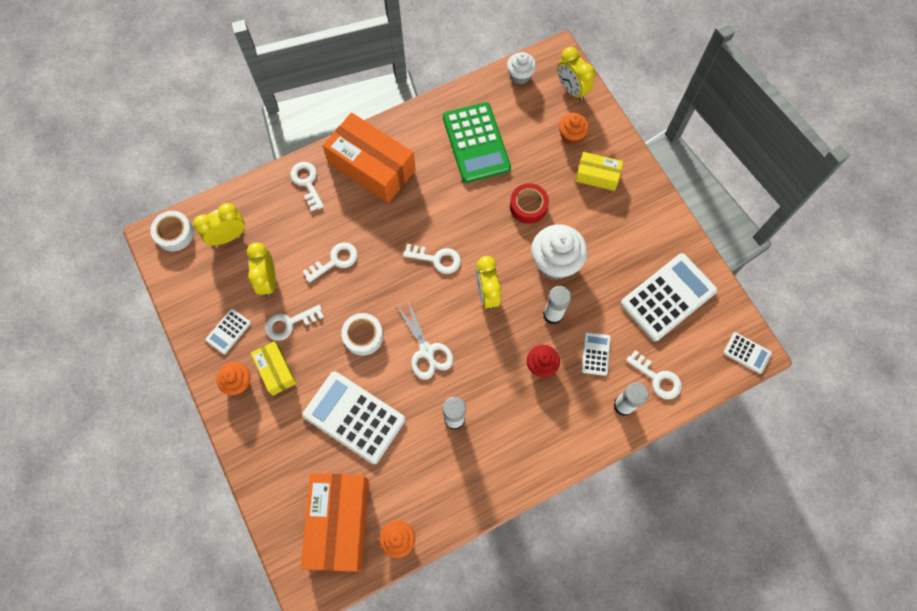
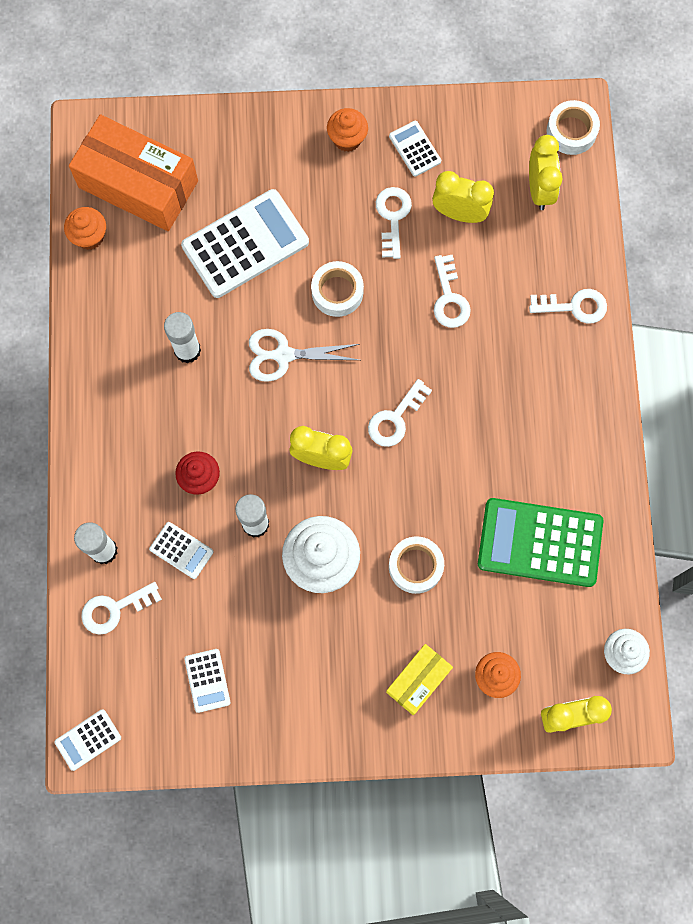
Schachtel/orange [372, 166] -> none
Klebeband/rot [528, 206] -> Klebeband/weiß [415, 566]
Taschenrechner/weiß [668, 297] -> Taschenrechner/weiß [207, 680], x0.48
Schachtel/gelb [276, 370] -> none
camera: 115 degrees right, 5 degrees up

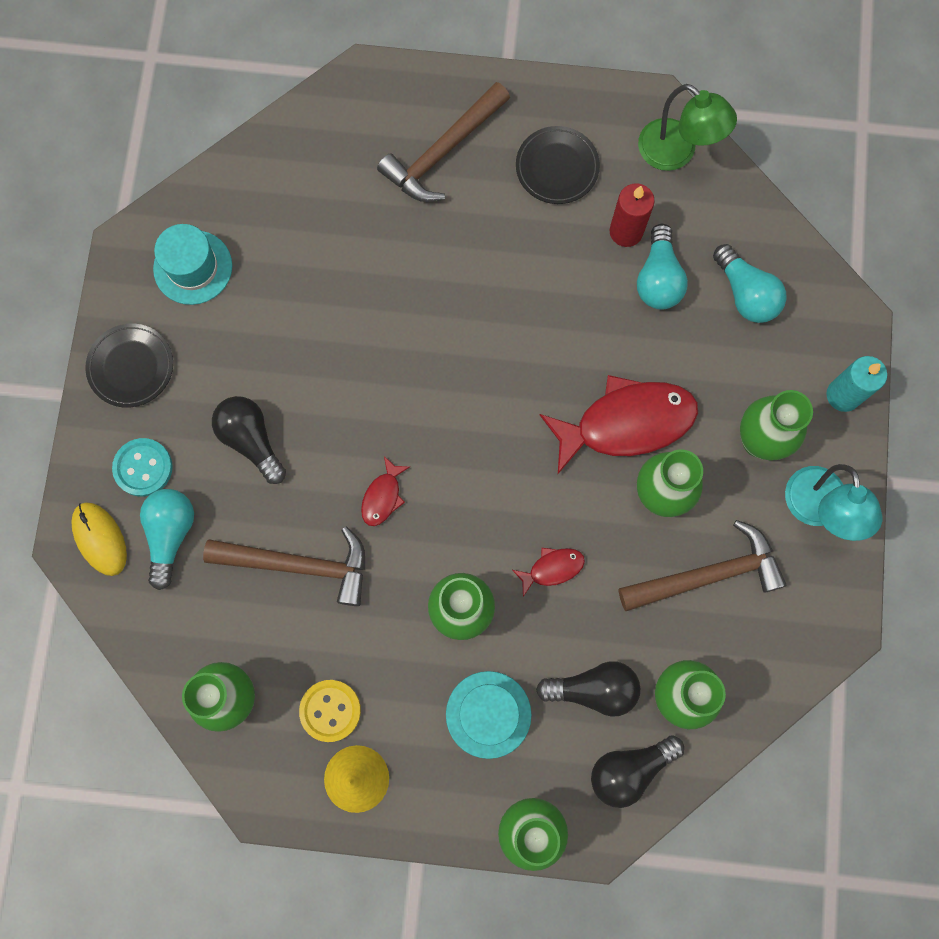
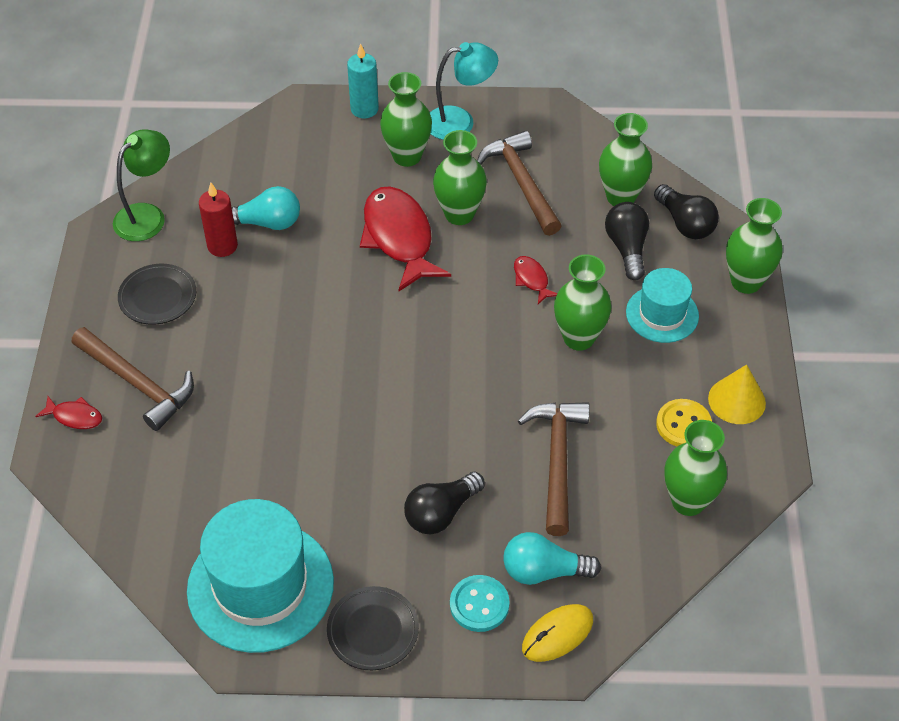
Hut/türkis [193, 267] -> Hut/türkis [260, 586], x1.76
Glühbirne/türkis [745, 293] -> none
Fisch/rot [383, 496] -> Fisch/rot [75, 416], relocated
camera: 95 degrees left, 25 degrees down

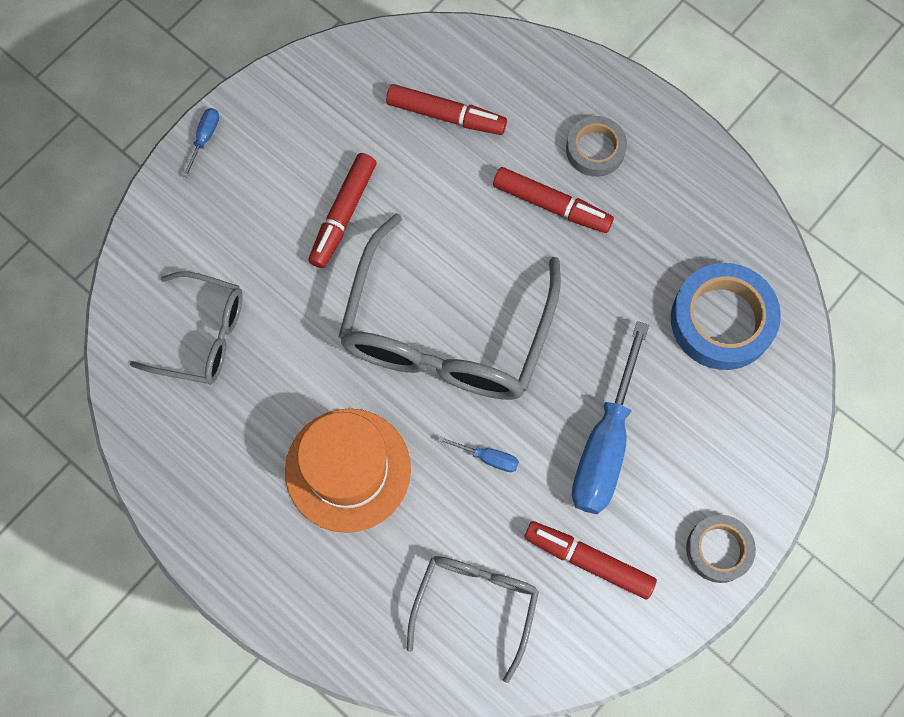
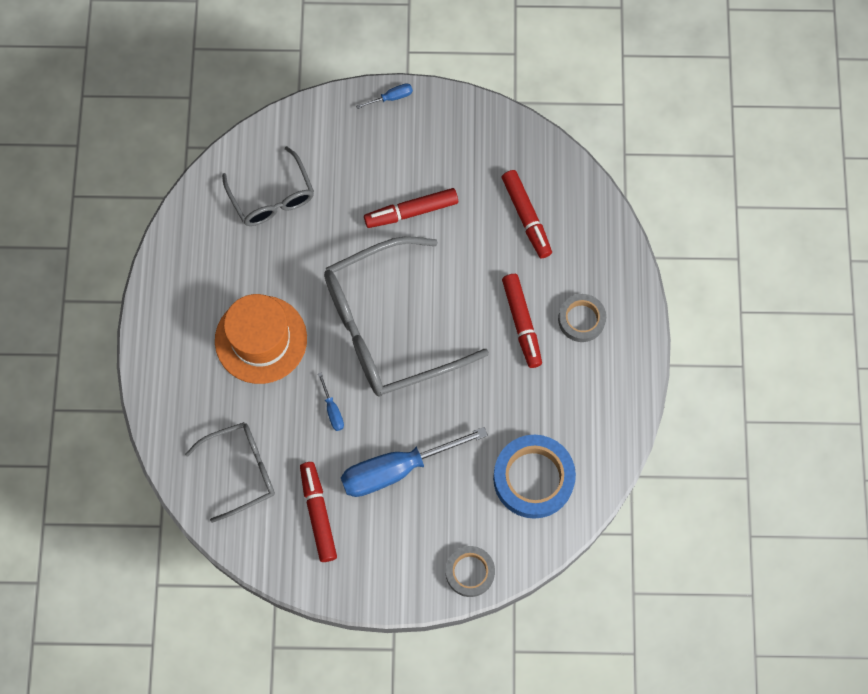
Klebeband/grau [718, 549] -> Klebeband/grau [470, 572], relocated
camera: 50 degrees right, 0 degrees up

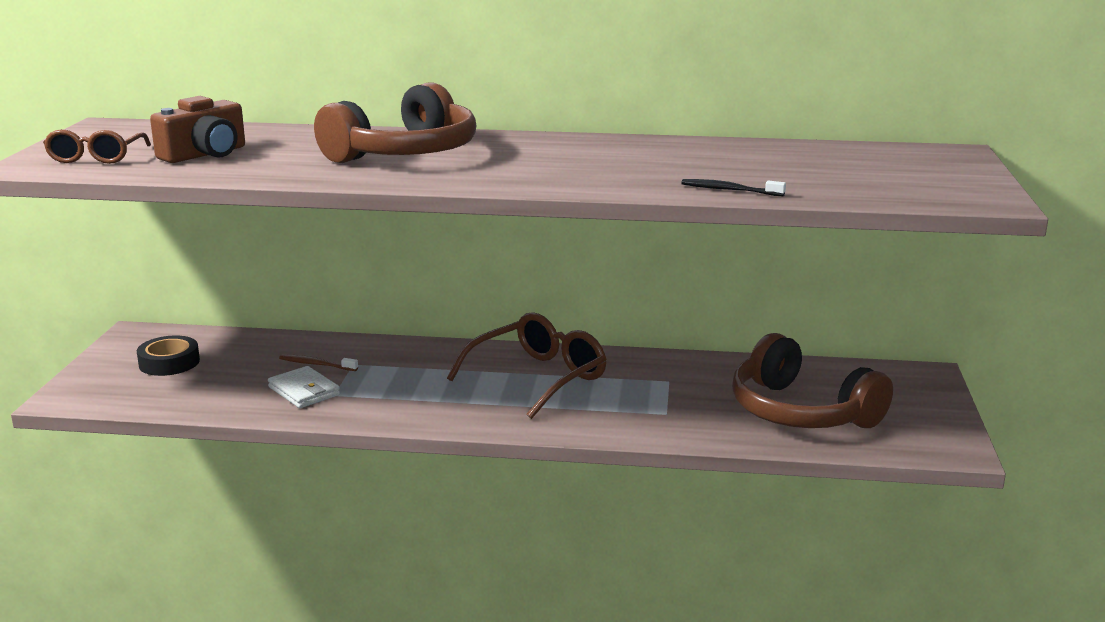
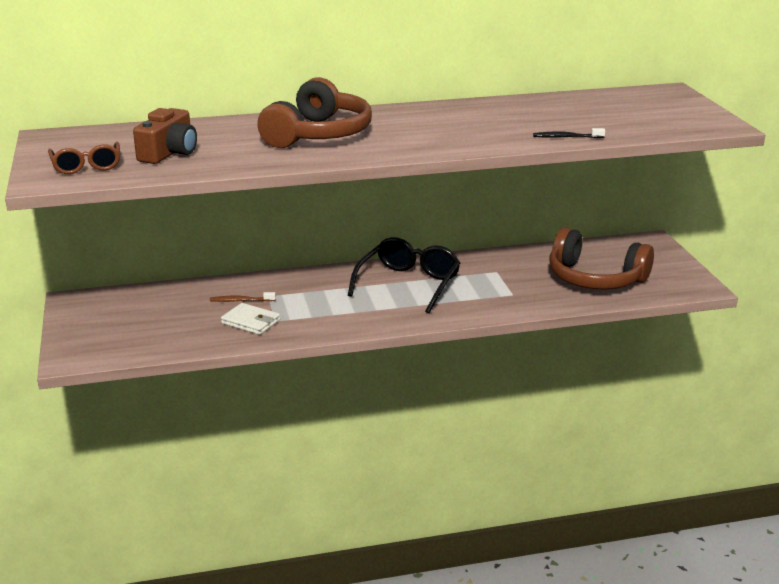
Brille/braun [538, 378] -> Brille/schwarz [409, 284]
Klebeband/schwarz [169, 362] -> none
camera: 20 degrees left, 5 degrees up

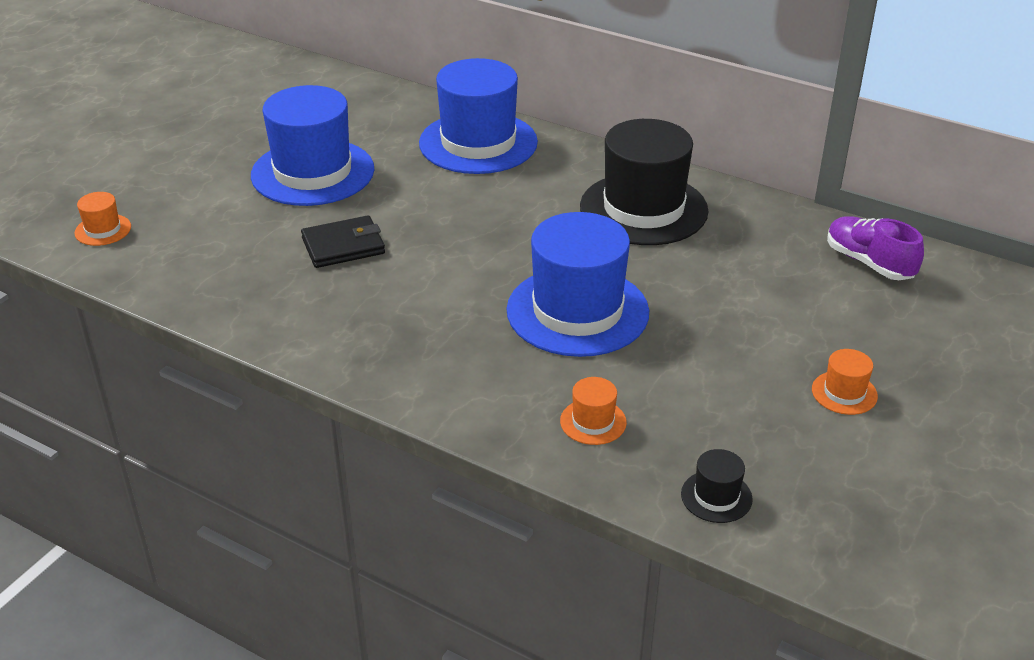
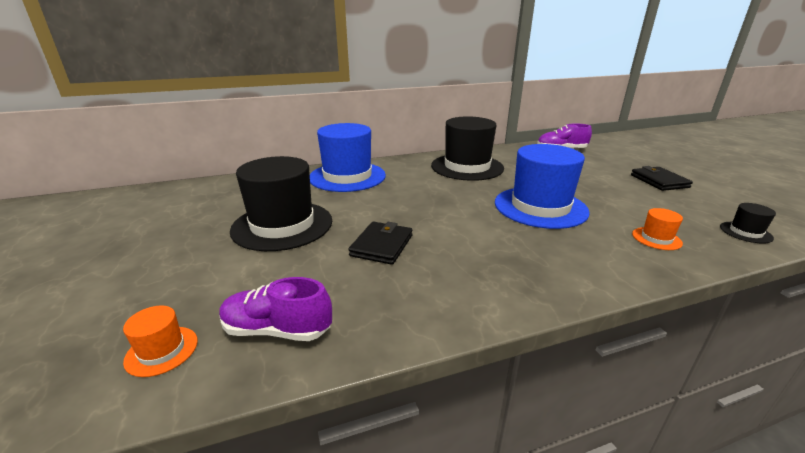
Hut/blau [313, 172] -> Hut/schwarz [282, 225]
Hut/orange [844, 393] -> Geldbörse/schwarz [659, 181]
none -> Schuh/lila [277, 330]
camera: 50 degrees left, 10 degrees down

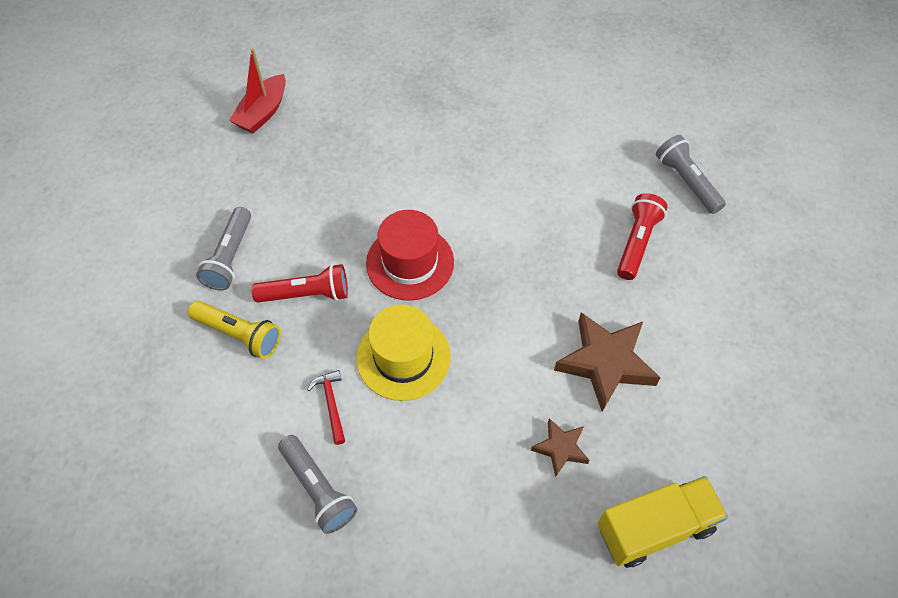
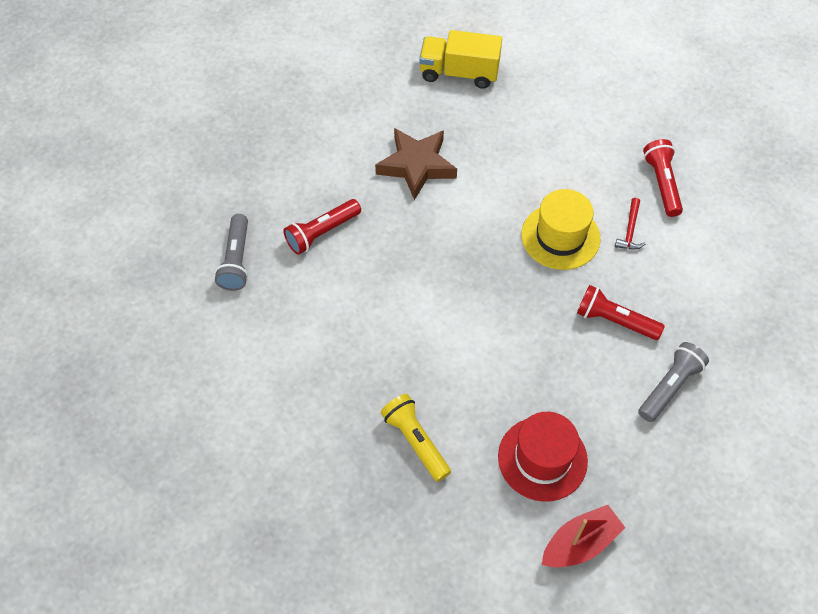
Hut/rot [410, 262] -> Hut/rot [542, 458], relocated
Taschenlampe/gelb [239, 334] -> Taschenlampe/gelb [415, 441], relocated
Stern/braun [560, 448] -> none
Taschenlampe/grau [318, 489] -> Taschenlampe/rot [662, 184]
camera: 150 degrees left, 0 degrees up

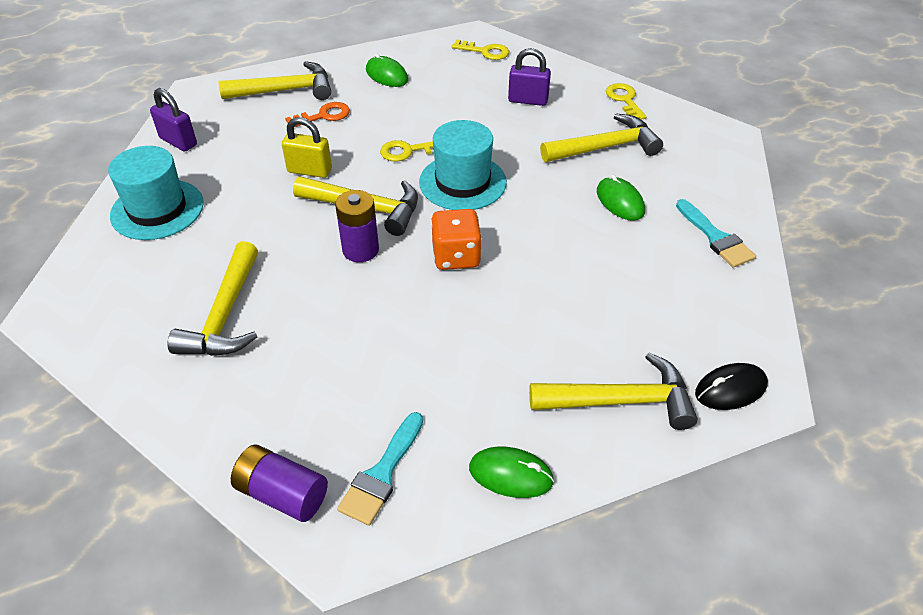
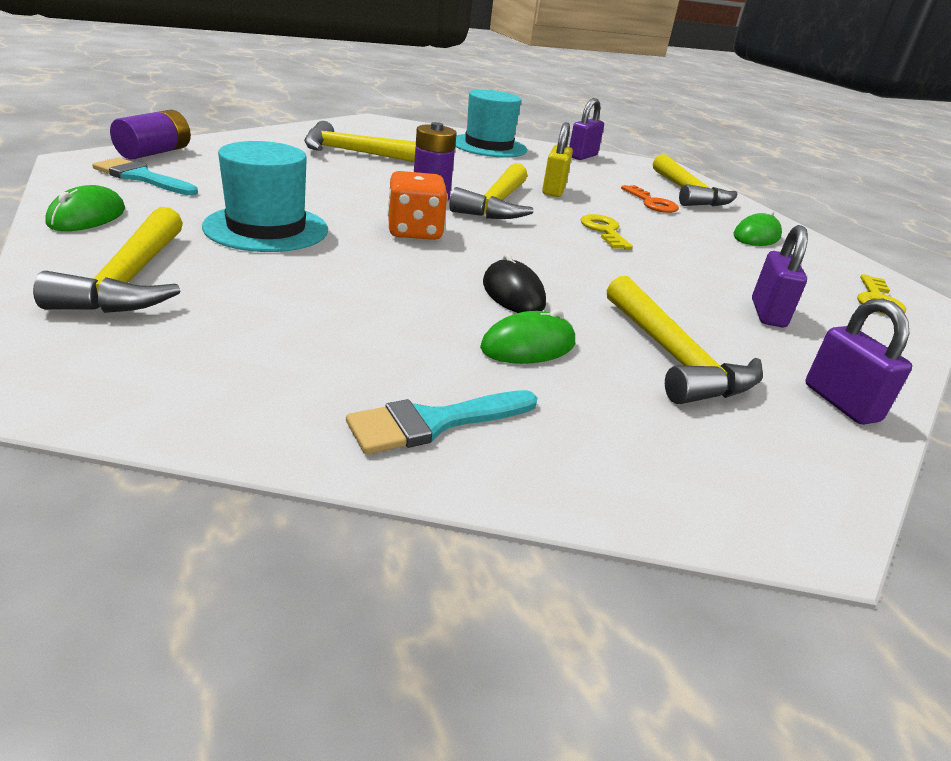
Schlüssel/gelb [624, 100] -> Vorhängeschloss/lila [841, 403]
Hut/türkis [462, 182] -> Hut/türkis [266, 228], relocated
Computermaus/schwarz [730, 389] -> Computermaus/schwarz [513, 294], relocated
camera: 85 degrees right, 15 degrees down

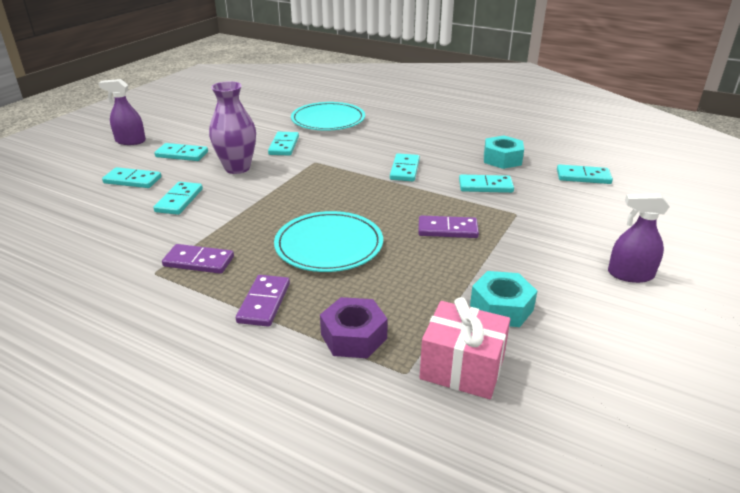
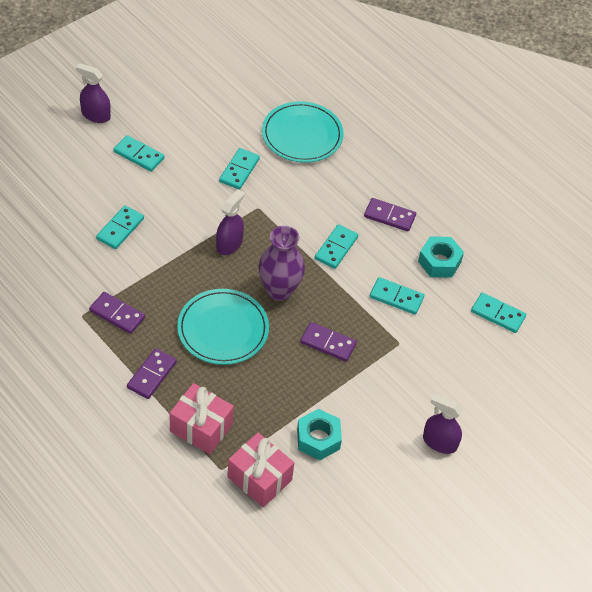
Vase/lila [237, 168] -> Vase/lila [279, 290], relocated
Dominostein/türkis [132, 180] -> none
Sechskantmutter/lila [353, 336] -> Geschenk/rosa [201, 428]
none -> Sprühflasche/lila [229, 244]
none -> Dominostein/lila [389, 216]
camera: 15 degrees right, 20 degrees up

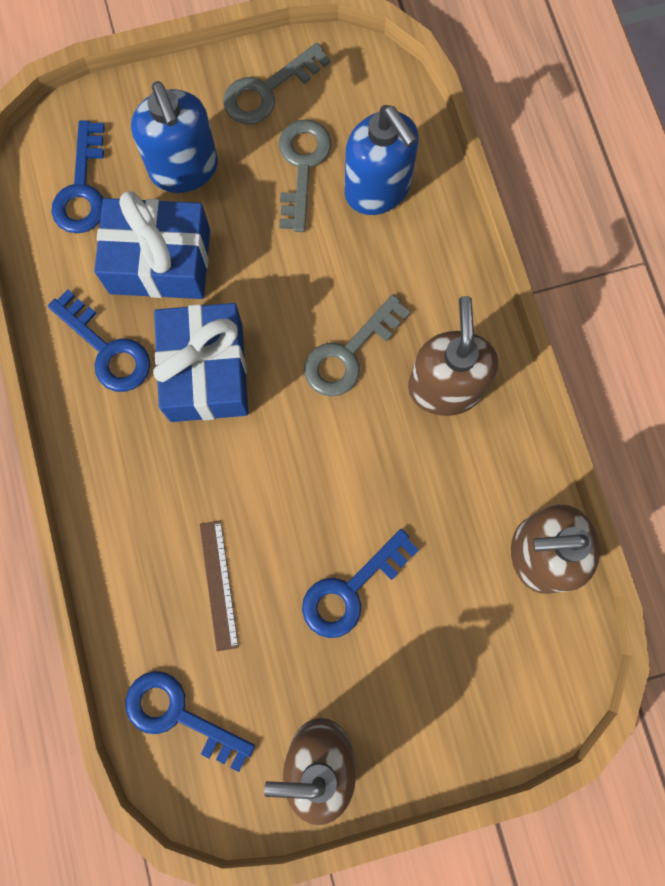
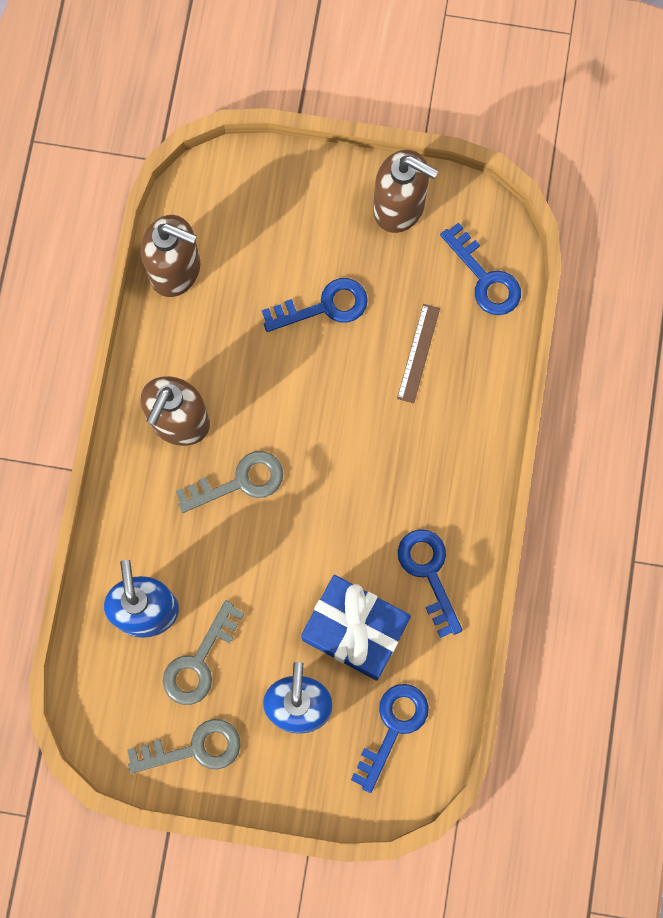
Geschenk/blau [206, 372] -> none
camera: 155 degrees left, 0 degrees up

